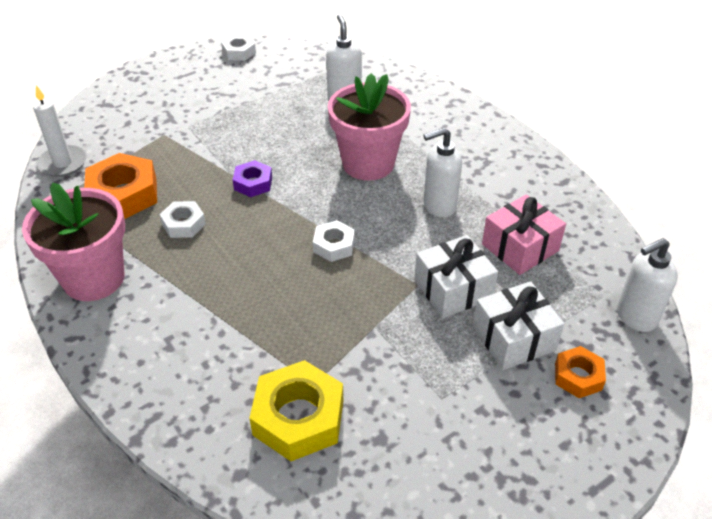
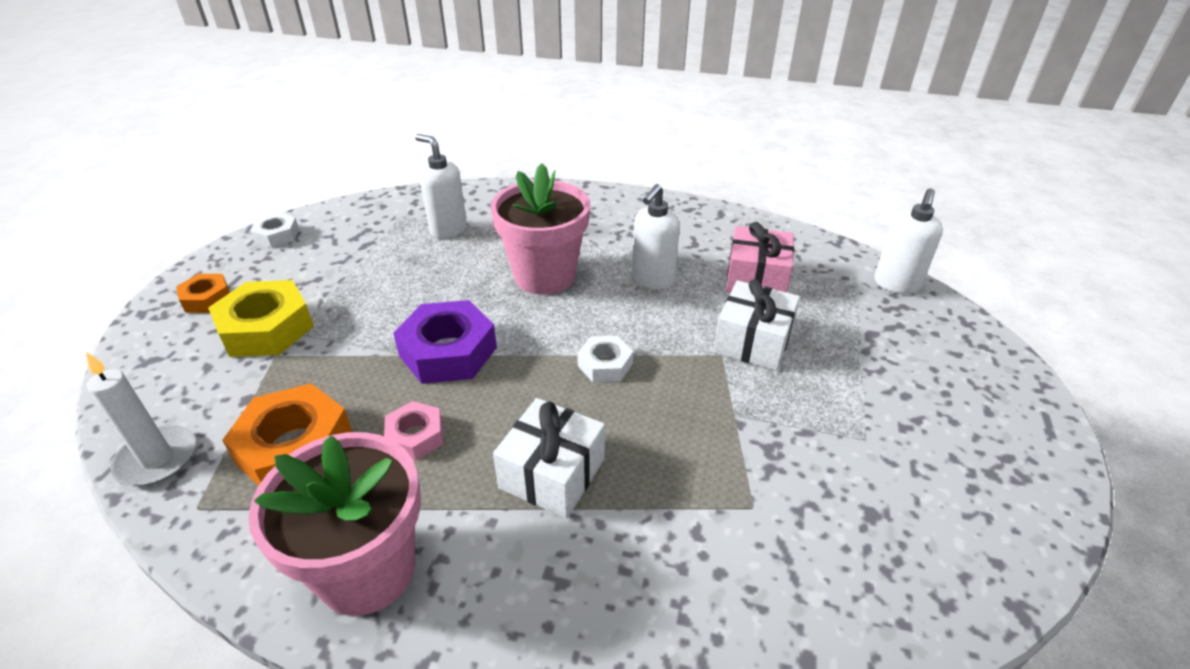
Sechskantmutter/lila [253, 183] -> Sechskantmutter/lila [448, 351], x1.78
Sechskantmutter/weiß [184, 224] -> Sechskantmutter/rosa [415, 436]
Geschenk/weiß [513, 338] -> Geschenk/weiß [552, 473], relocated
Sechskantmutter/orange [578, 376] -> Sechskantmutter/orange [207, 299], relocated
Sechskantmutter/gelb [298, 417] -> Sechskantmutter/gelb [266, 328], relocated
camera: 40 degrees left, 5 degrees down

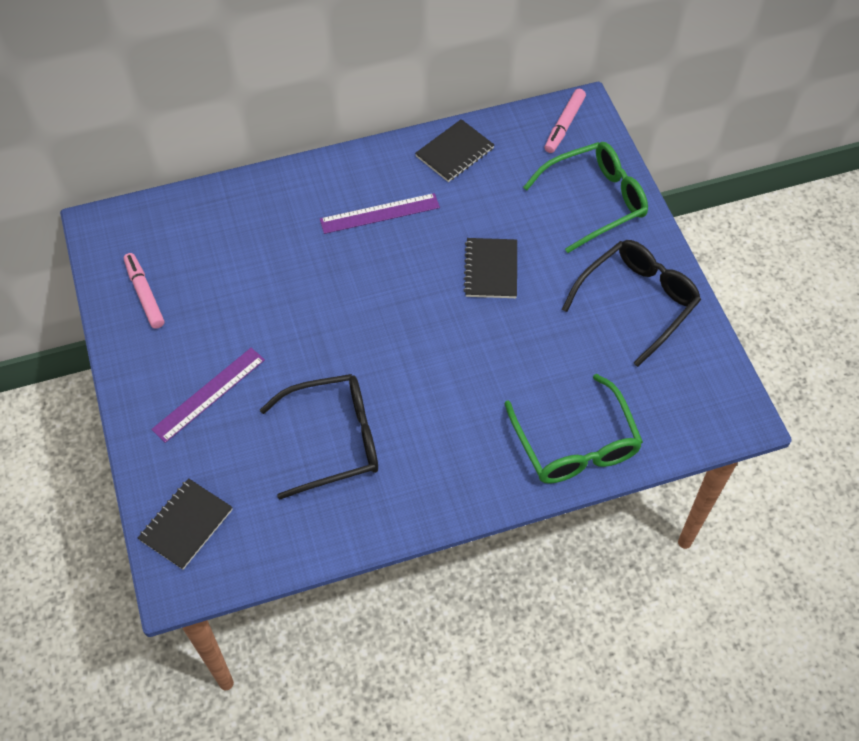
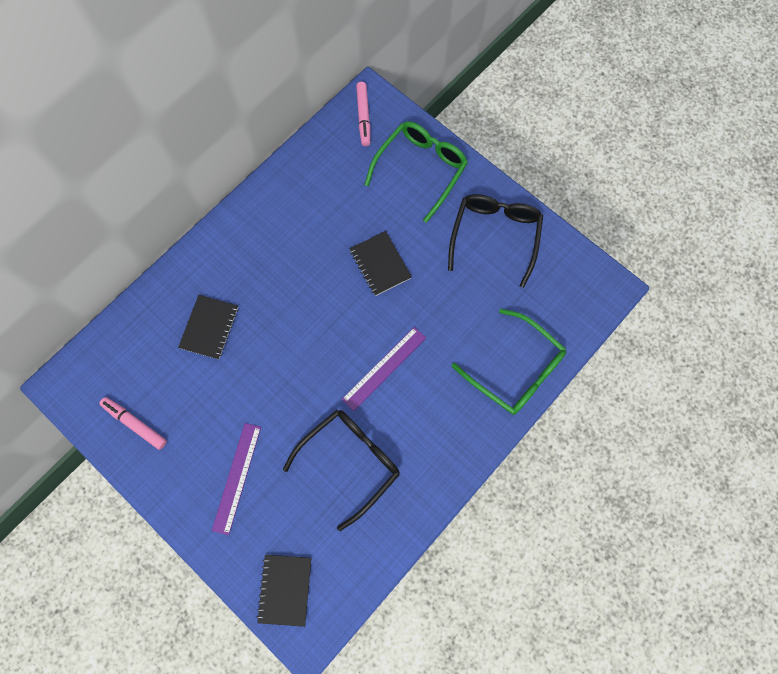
Notizbuch/schwarz [455, 152] -> Notizbuch/schwarz [209, 327], relocated
Lineal/lila [380, 213] -> Lineal/lila [384, 368], relocated
camera: 30 degrees left, 15 degrees up

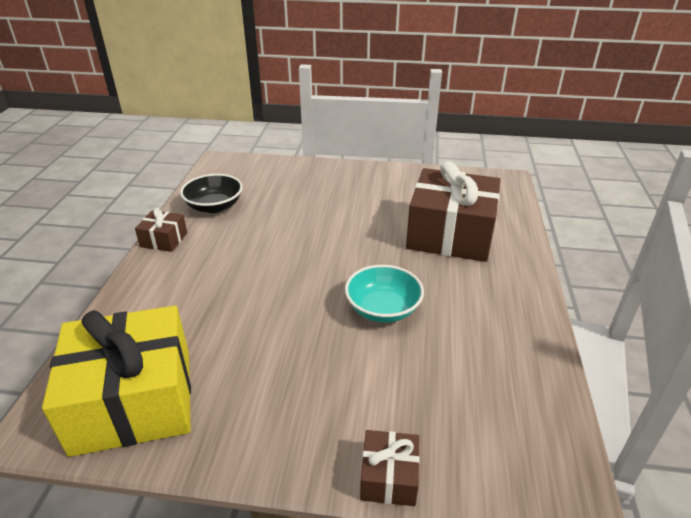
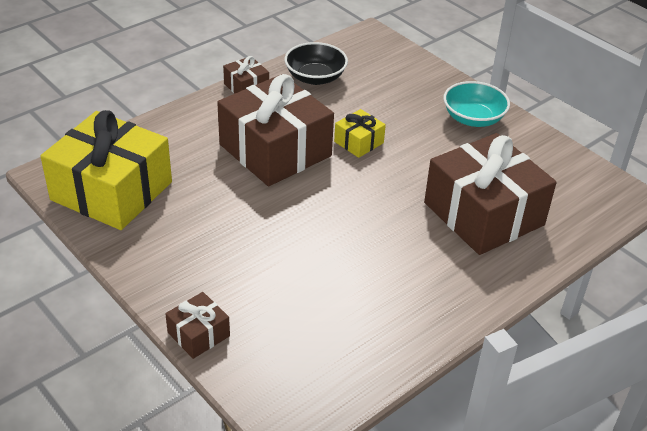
Schüssel/türkis [383, 309] -> Schüssel/türkis [473, 118], relocated
none -> Geschenk/braun [275, 150]
none -> Geschenk/gelb [358, 142]
camera: 40 degrees right, 5 degrees up

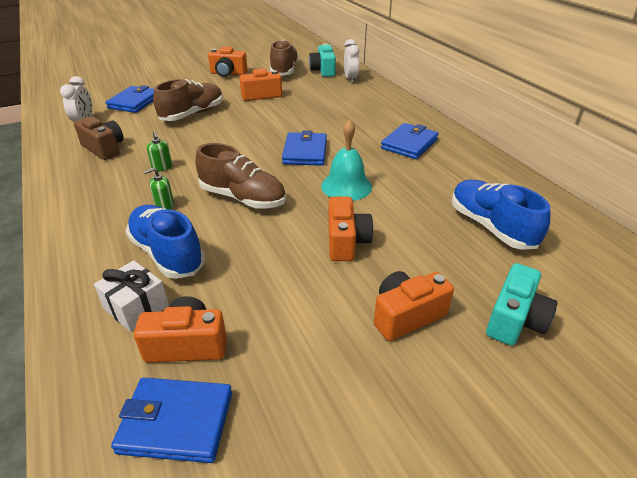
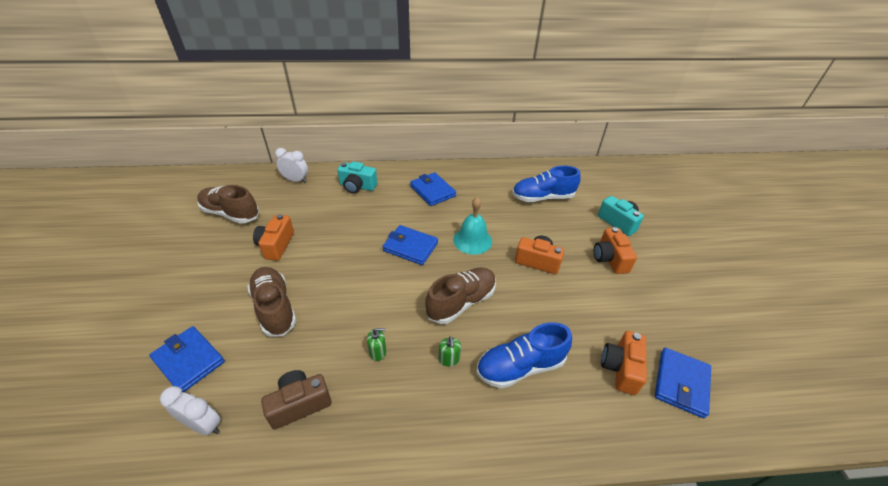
Kamera/türkis [323, 71] -> Kamera/türkis [357, 186], relocated
Kamera/orange [228, 73] -> none
Geschenk/weiß [136, 307] -> none
camera: 70 degrees left, 5 degrees up

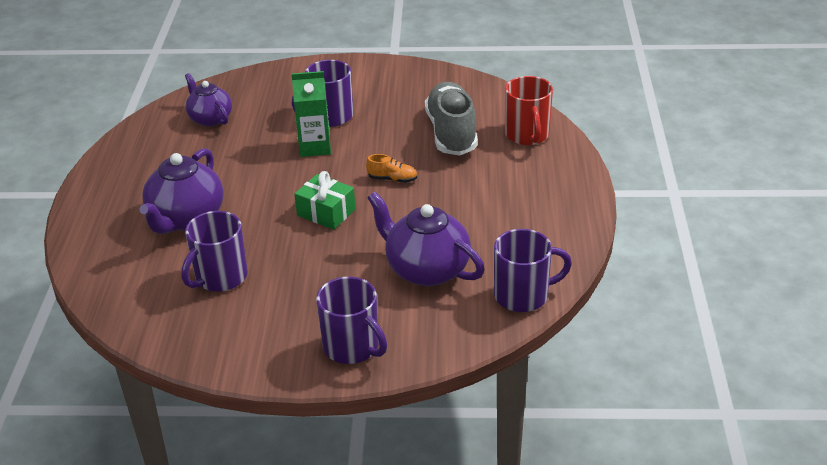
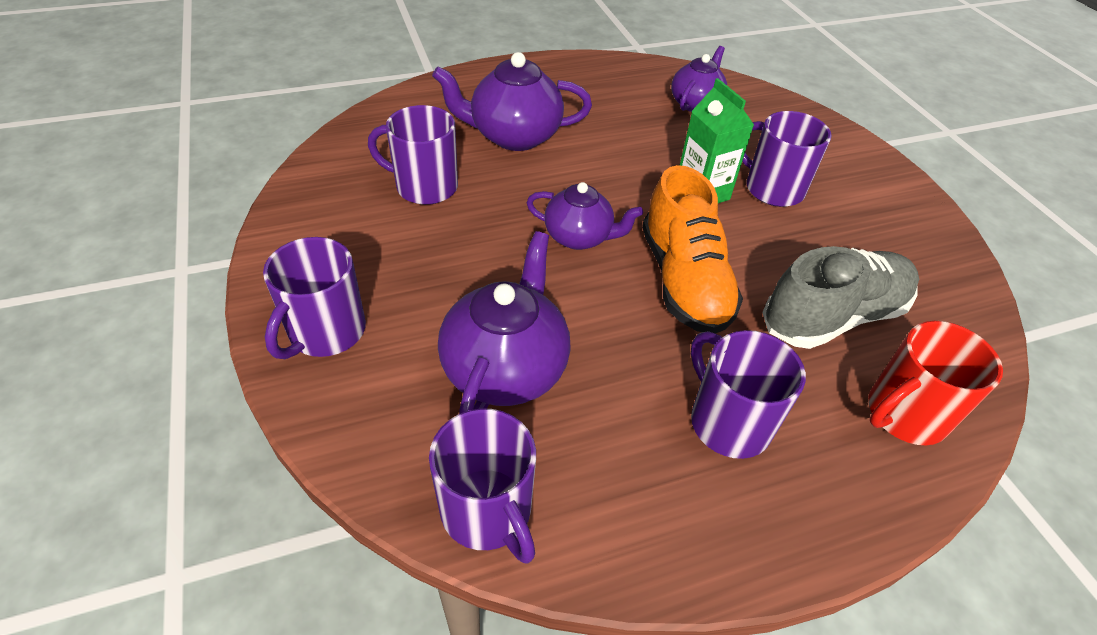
Schuh/orange [392, 179] -> Schuh/orange [684, 280], x2.31
Geschenk/grün [326, 212] -> Teekanne/lila [579, 237]
none -> Tasse/lila [728, 422]
camera: 65 degrees right, 10 degrees up

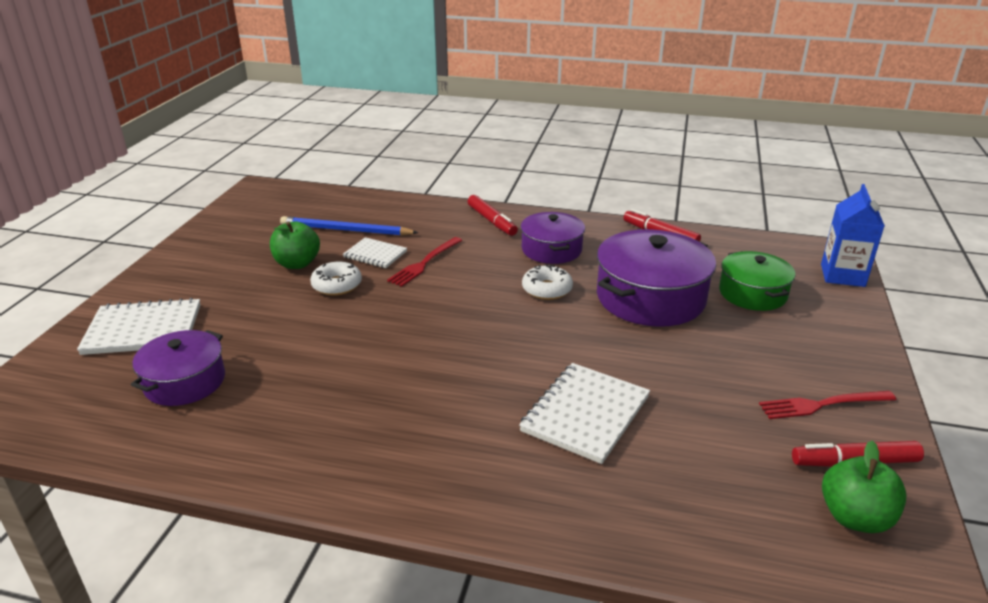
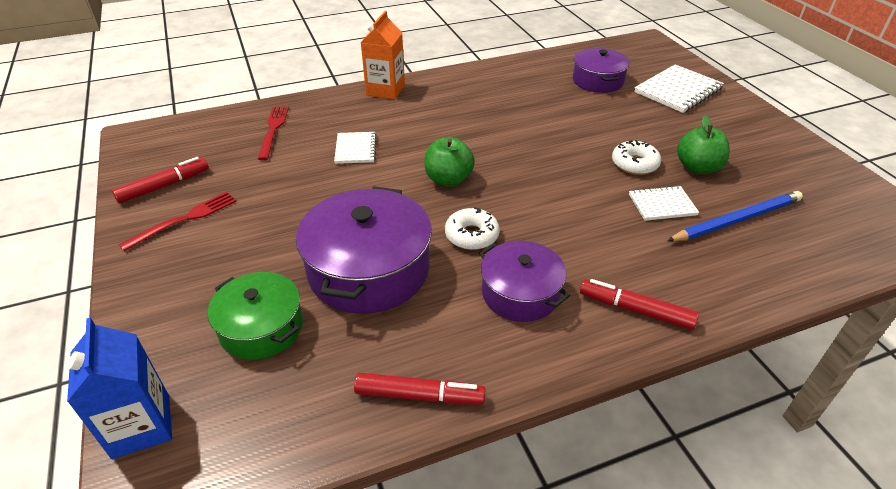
Gabel/rot [424, 263] -> Gabel/rot [273, 130], relocated
Notizbuch/weiß [585, 414] -> Notizbuch/weiß [355, 149], x0.60
Apfel/grün [855, 517] -> Apfel/grün [448, 179], relocated
none -> Getränkekarton/orange [385, 90]
camera: 145 degrees right, 10 degrees up

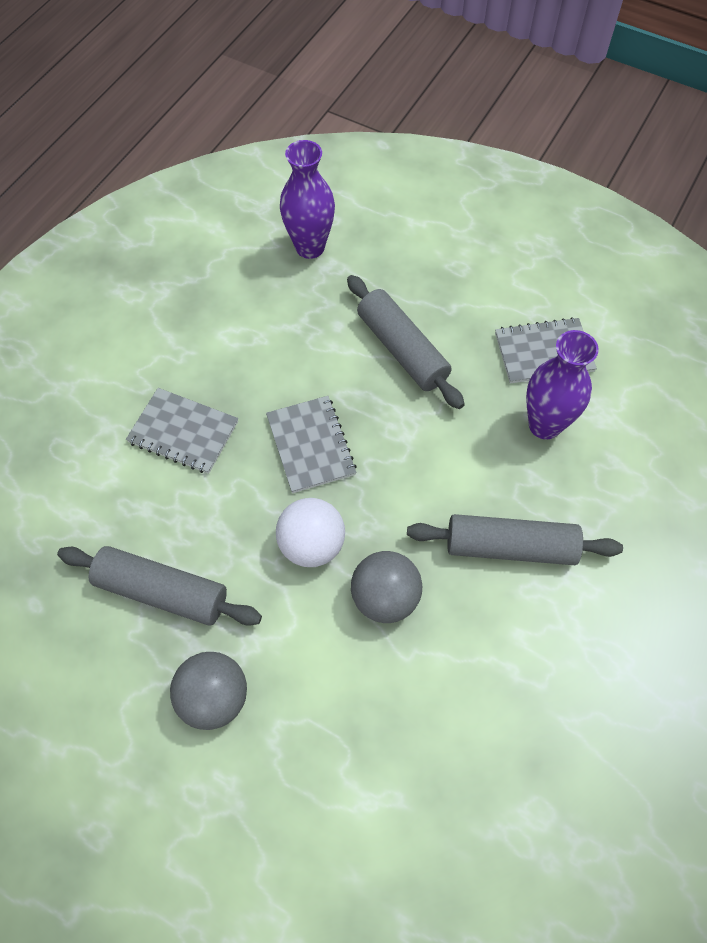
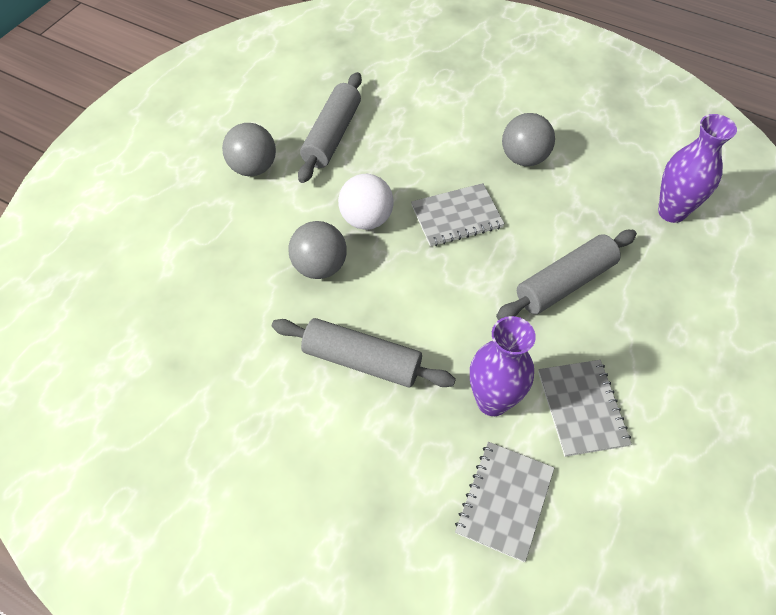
Notizbuch/grau [183, 432] -> Notizbuch/grau [504, 501], relocated
Nudelholz/grau [510, 546] -> Nudelholz/grau [362, 360], 75 degrees counterclockwise
none -> Ball/grau [524, 158]
camera: 90 degrees right, 5 degrees down

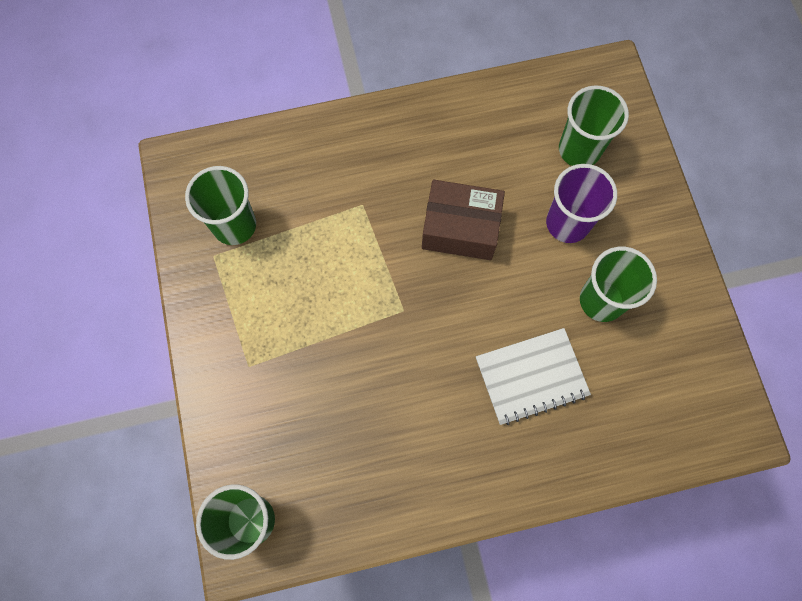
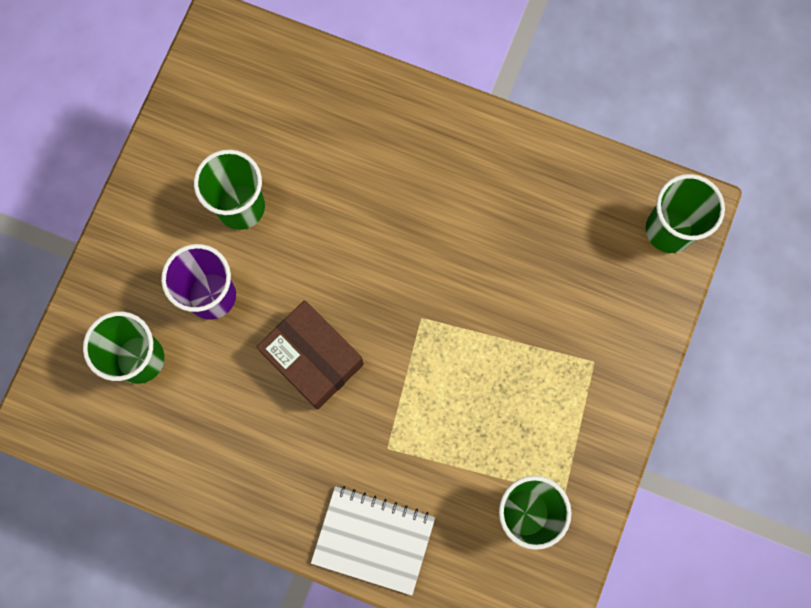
Notizbuch/weiß [531, 377] -> Notizbuch/weiß [373, 539], relocated
camera: 145 degrees left, 5 degrees up

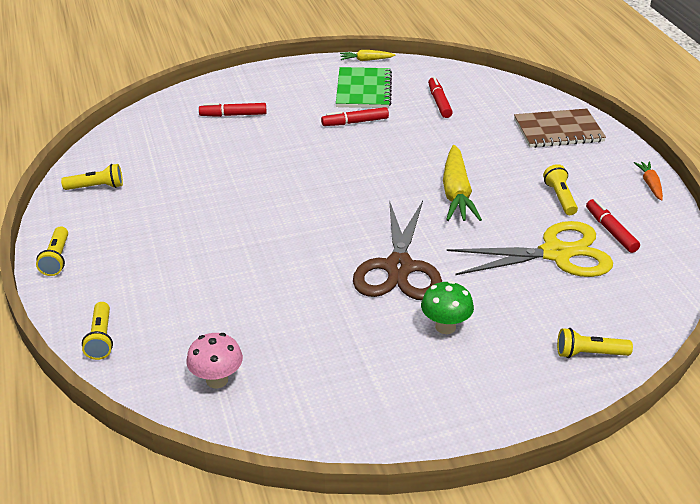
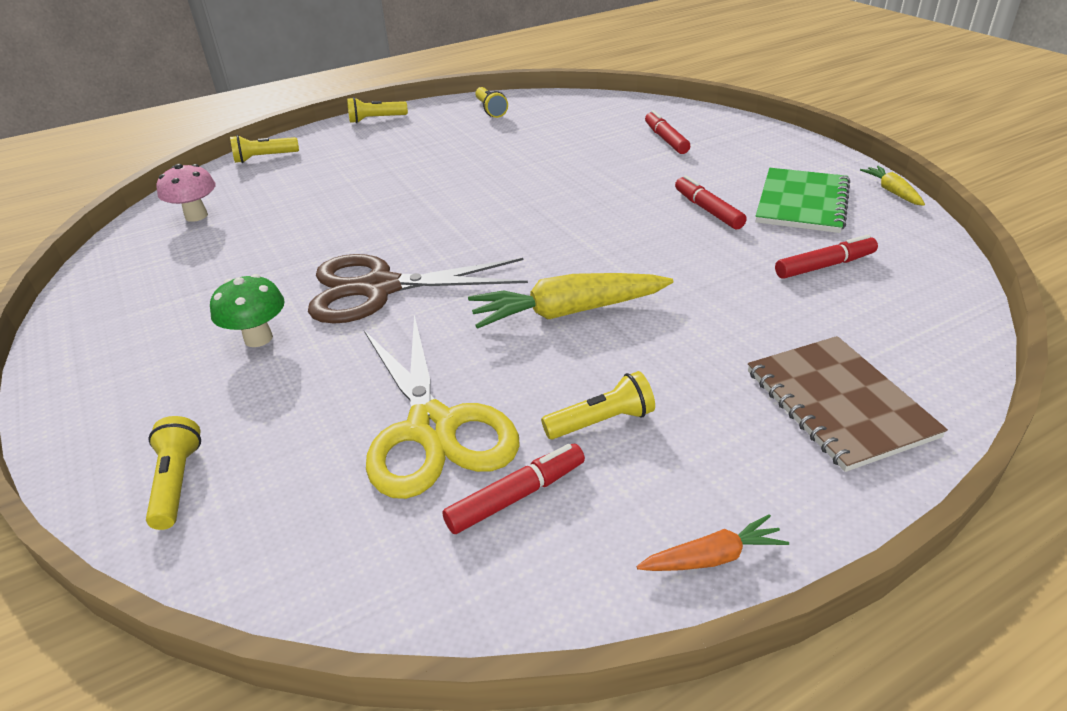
Notizbuch/grün [363, 90] -> Notizbuch/grün [802, 203], 60 degrees counterclockwise
camera: 80 degrees right, 0 degrees up

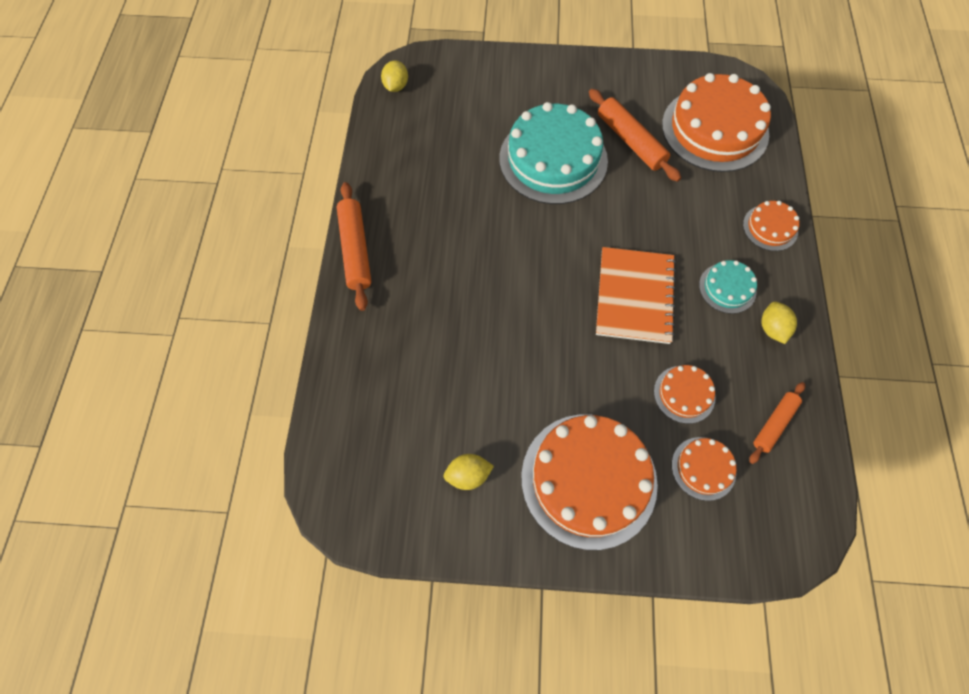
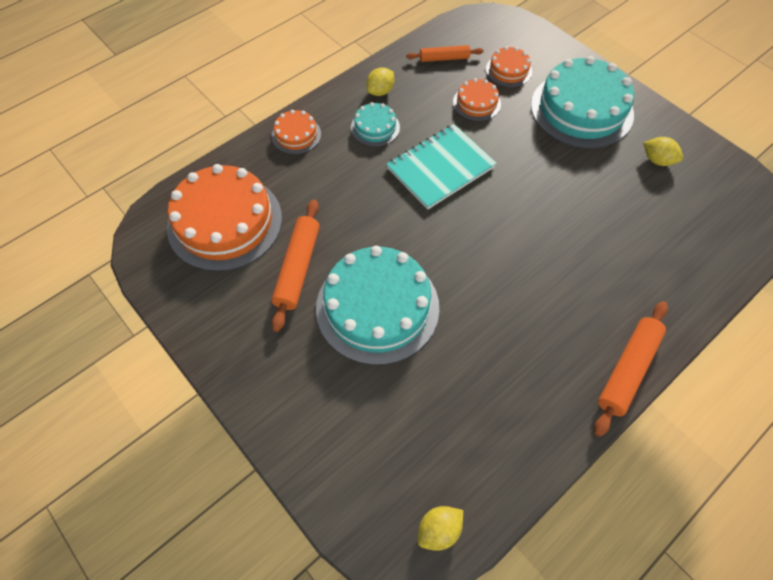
Notizbuch/orange [634, 296] -> Notizbuch/türkis [441, 168]
Kuchen/orange [588, 479] -> Kuchen/türkis [581, 109]
camera: 135 degrees left, 5 degrees down

